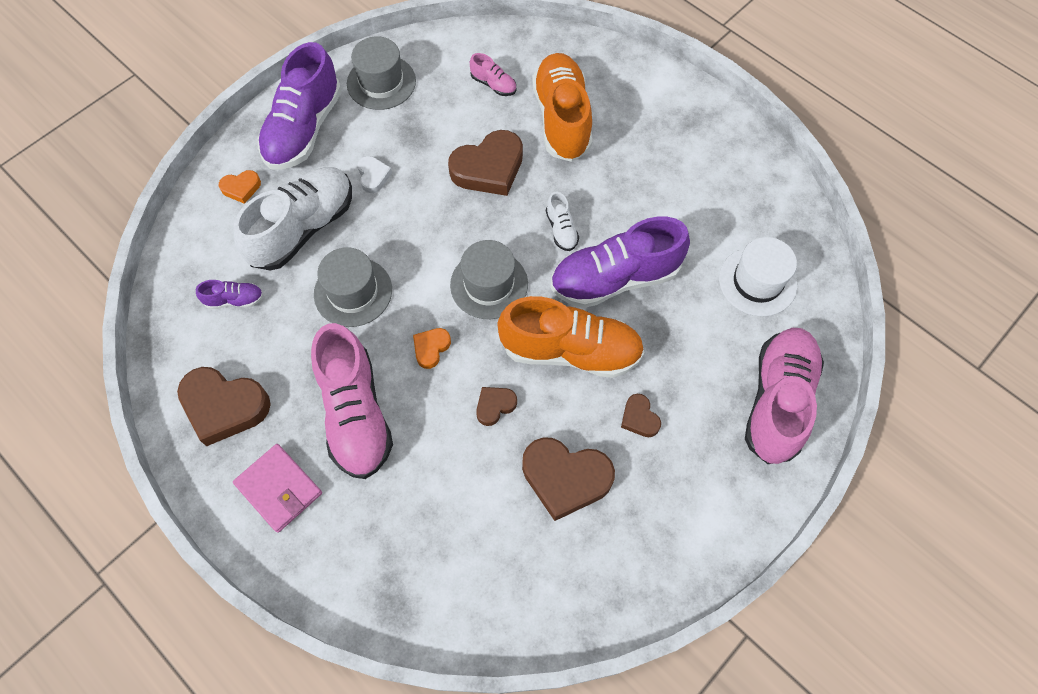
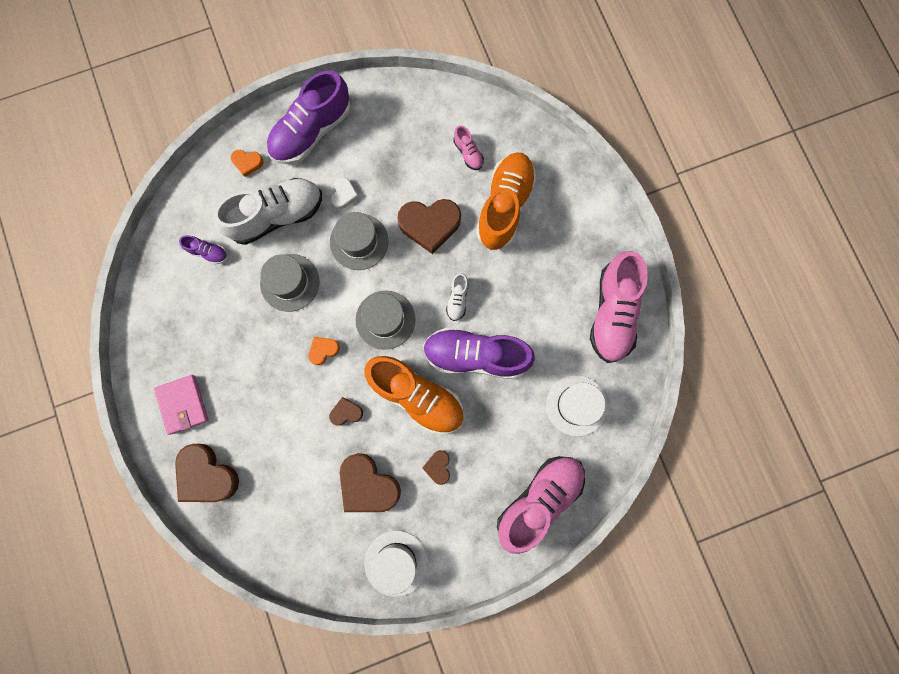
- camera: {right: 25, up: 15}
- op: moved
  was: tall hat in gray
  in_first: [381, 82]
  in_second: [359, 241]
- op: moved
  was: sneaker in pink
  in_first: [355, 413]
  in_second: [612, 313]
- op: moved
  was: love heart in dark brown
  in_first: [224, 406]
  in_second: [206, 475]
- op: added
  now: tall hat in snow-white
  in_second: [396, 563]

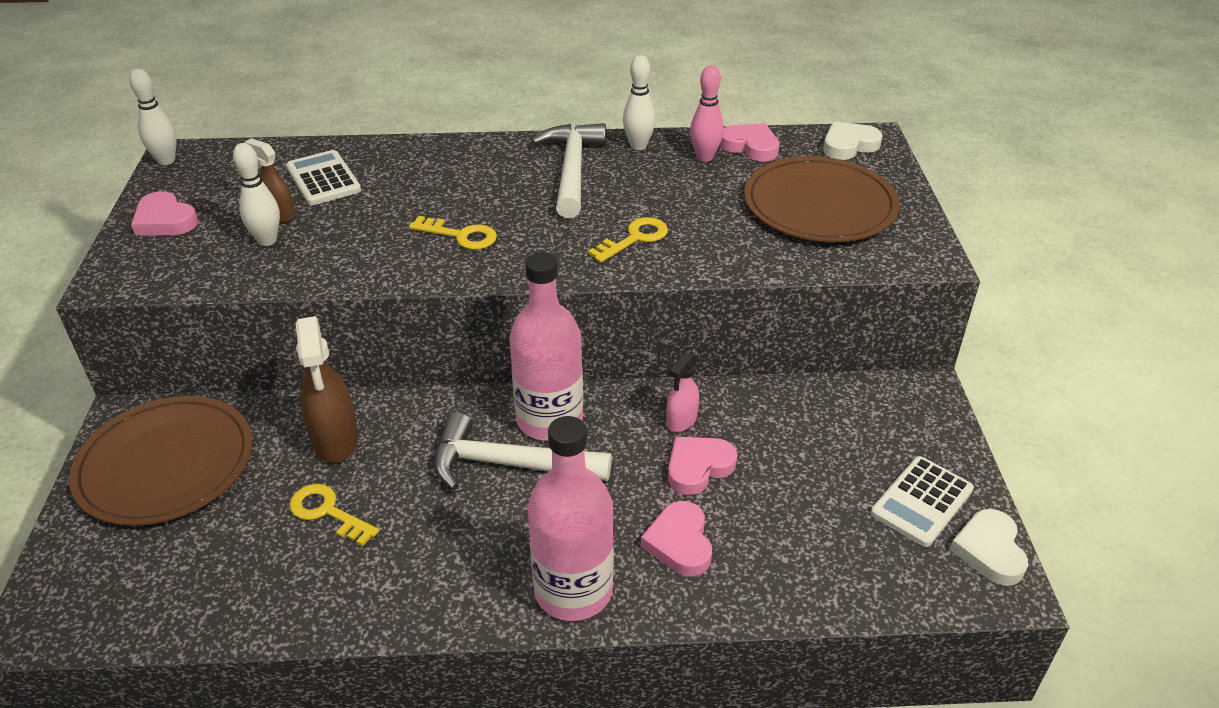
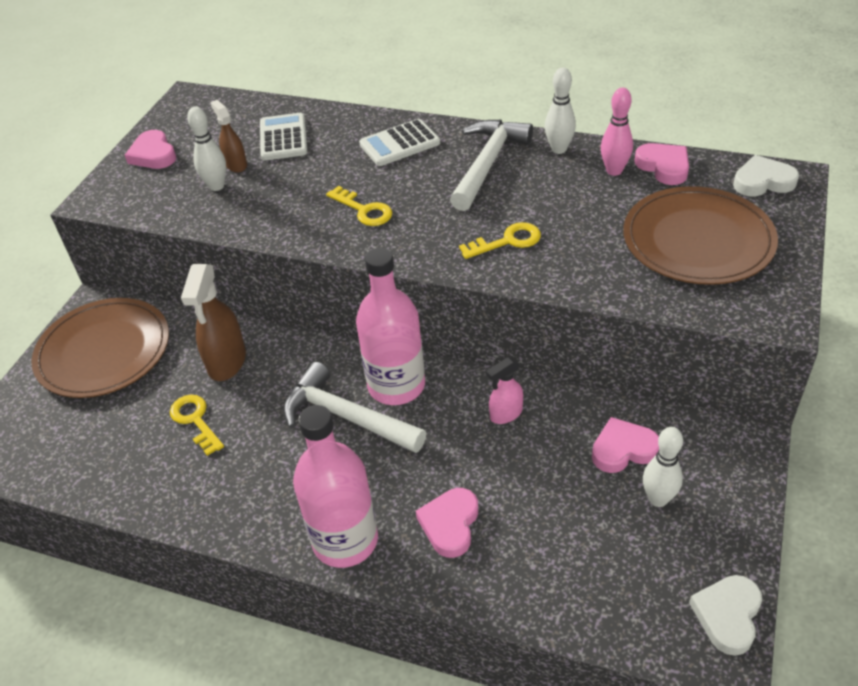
- camera: {right: 25, up: 5}
- op: moved
  was: bowling pin in snow-white
  in_first: [166, 161]
  in_second: [658, 499]
- op: moved
  was: love heart in pink
  in_first: [698, 467]
  in_second: [623, 449]
- op: moved
  was: adding machine in snow-white
  in_first: [922, 502]
  in_second: [400, 144]

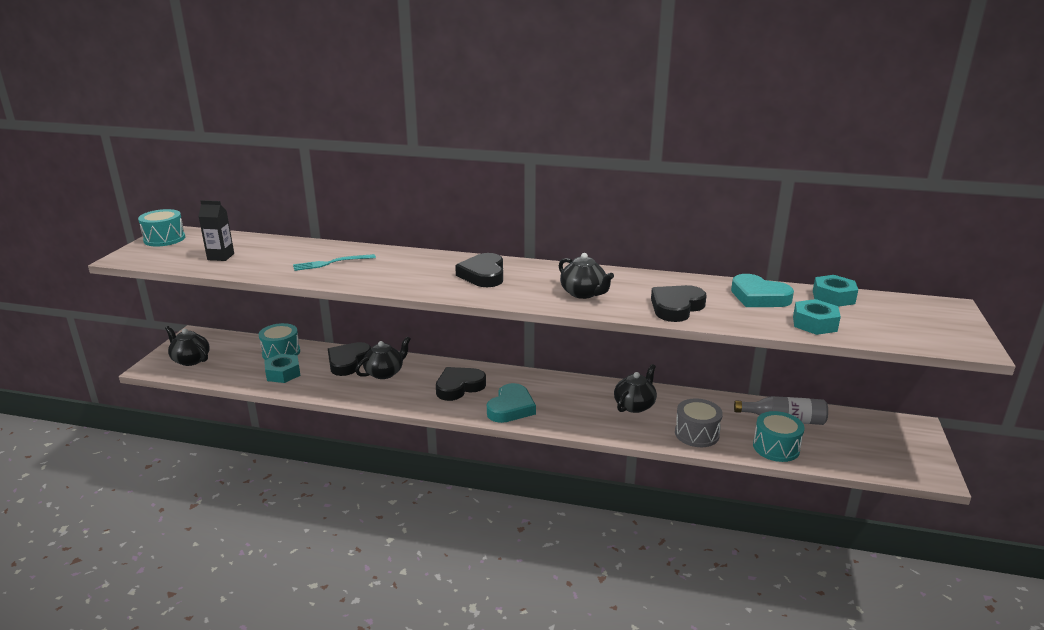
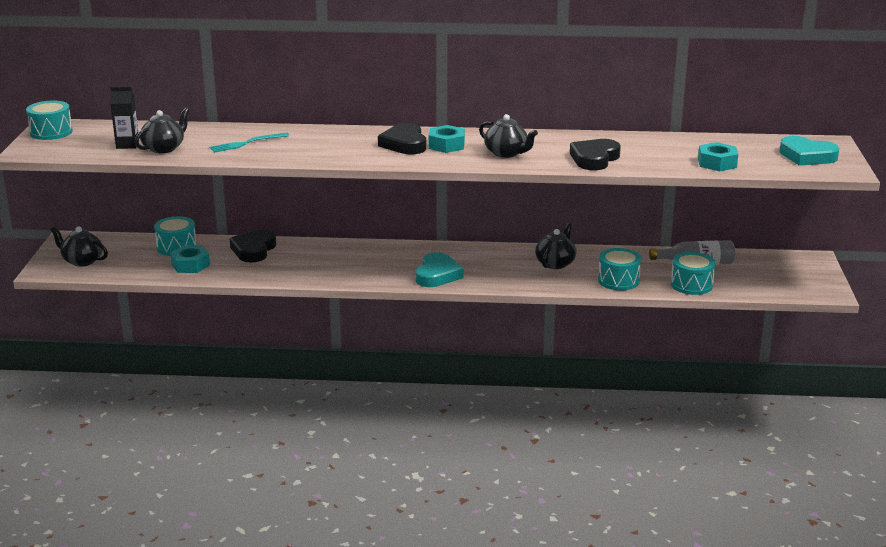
- camera: {right: -10, up: 0}
- op: moved
  was: love heart in aqua
  in_first: [759, 297]
  in_second: [807, 156]
- op: moved
  was: hex nut in aqua
  in_first: [833, 297]
  in_second: [446, 145]
- op: moved
  was: tea pot in ebony
  in_first: [384, 373]
  in_second: [164, 148]
- op: removed
  was: love heart in ebony
  in_first: [459, 387]
- op: recoloured
  was: toy drum in gray
  now: toy drum in aqua
  in_first: [696, 434]
  in_second: [618, 280]

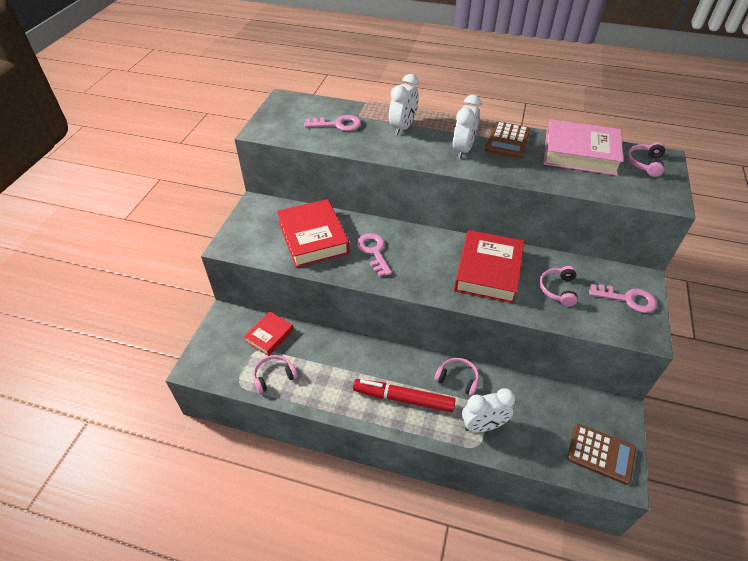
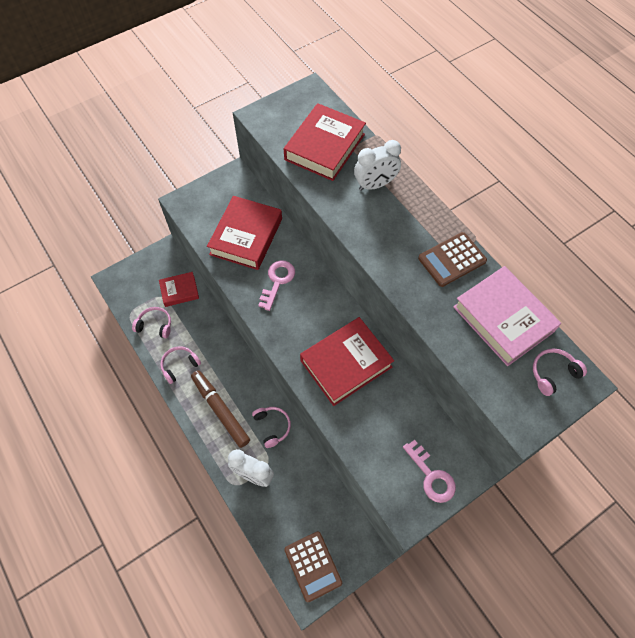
- camera: {right: 40, up: 15}
- op: removed
  was: bedside clock in snow-white
  in_first: [463, 150]
- op: replaced
  was: key in pink
  now: book in scarlet
  in_first: [338, 124]
  in_second: [324, 147]
- op: moved
  was: headphones in pink
  in_first: [558, 289]
  in_second: [179, 365]
- op: recoloured
  was: felt pen in scarlet
  now: felt pen in dark brown
  in_first: [403, 399]
  in_second: [220, 410]

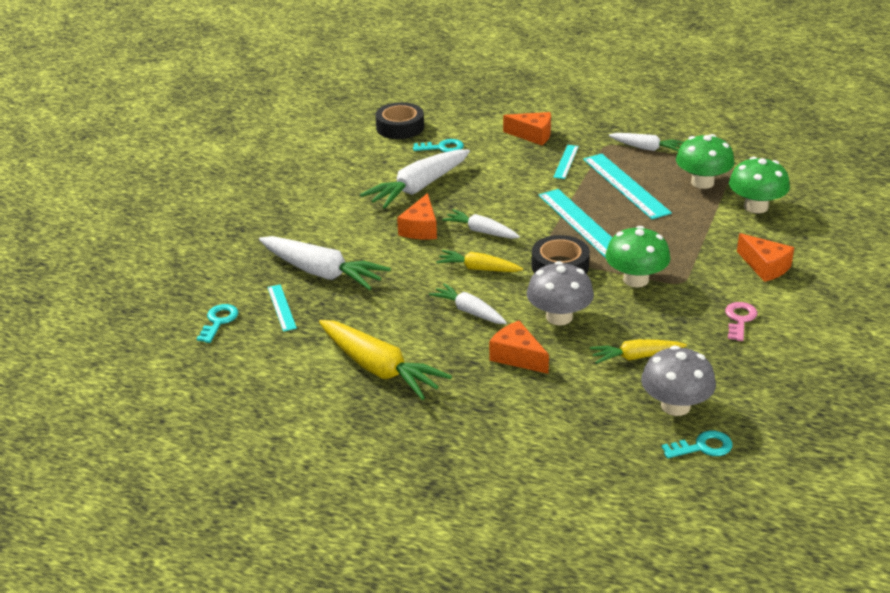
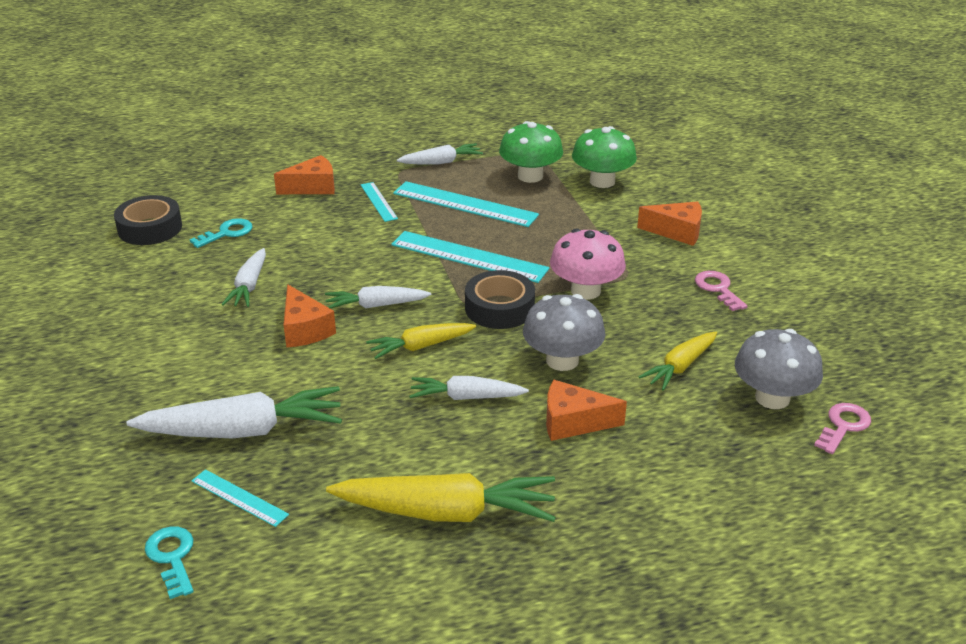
- camera: {right: -40, up: 0}
- op: resized
  was: carrot in snow-white
  in_first: [418, 188]
  in_second: [249, 286]
  ratio: 0.59
- op: recoloured
  was: fungus in emerald
  now: fungus in pink
  in_first: [636, 279]
  in_second: [585, 291]
- op: recoloured
  was: key in aqua
  now: key in pink
  in_first: [703, 447]
  in_second: [843, 426]

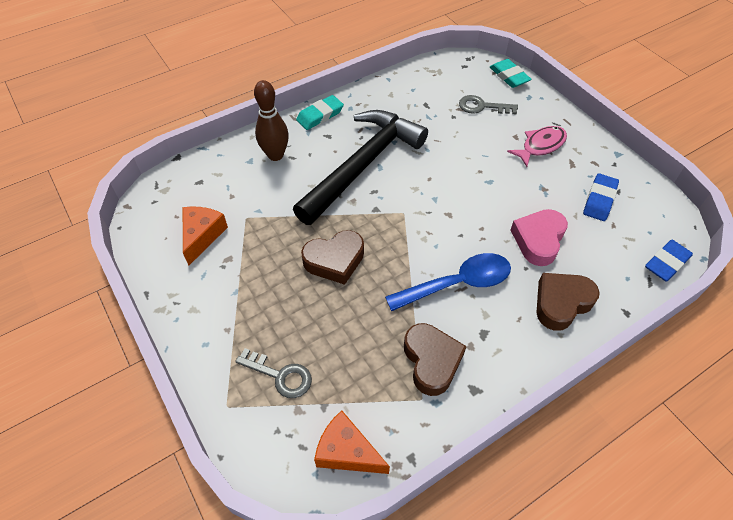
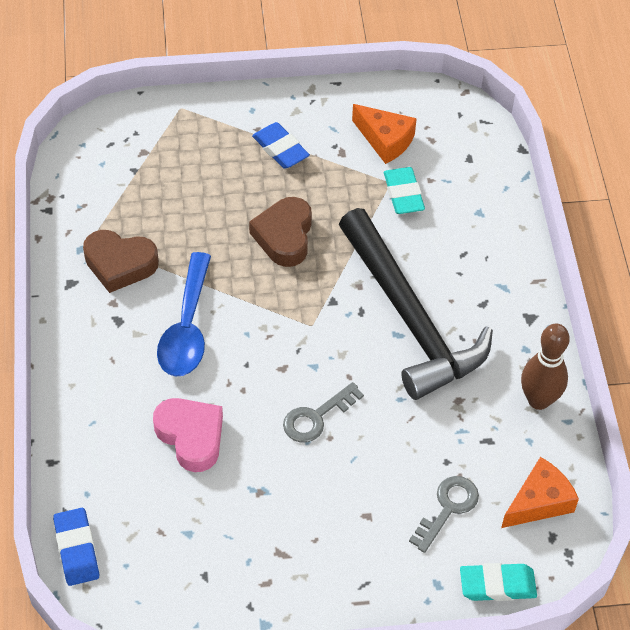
- camera: {right: 115, up: 0}
- op: moved
  was: bowling pin in dark brown
  in_first: [275, 155]
  in_second: [538, 400]
- op: moved
  was: gum eraser in aqua
  in_first: [320, 115]
  in_second: [403, 194]
- op: removed
  was: fish in pink
  in_first: [540, 146]
- op: moved
  was: gum eraser in blue
  in_first: [599, 200]
  in_second: [280, 149]
- op: removed
  was: love heart in dark brown
  in_first: [561, 303]
- op: moved
  was: key in gray
  in_first: [280, 375]
  in_second: [316, 417]
- op: moved
  was: piece of cheese in orange-coloured
  in_first: [347, 451]
  in_second: [539, 502]

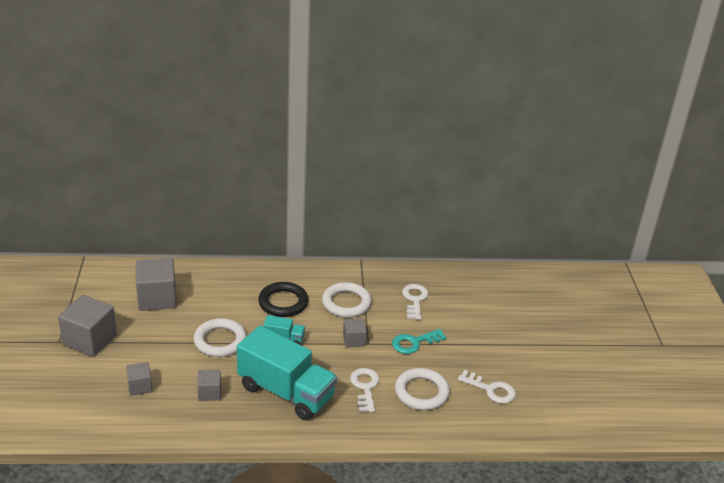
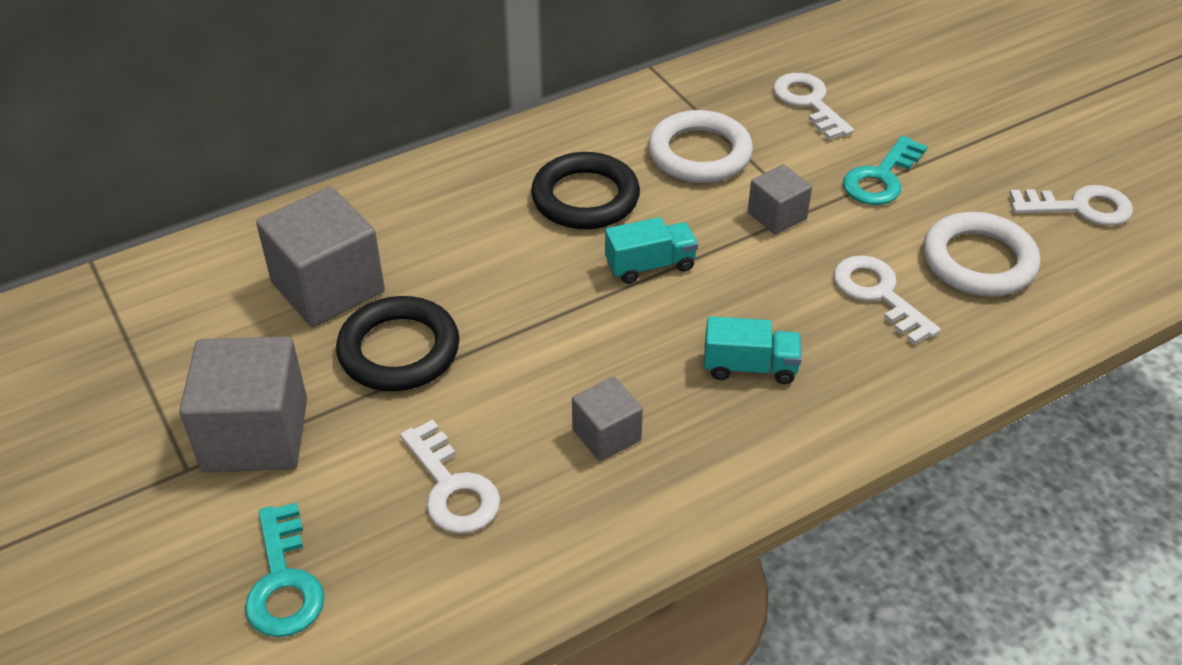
- camera: {right: -25, up: 10}
- op: removed
  was: hoop in snow-white
  in_first: [220, 341]
- op: resized
  was: truck in aqua
  in_first: [286, 392]
  in_second: [750, 367]
  ratio: 0.44
- op: replaced
  was: block in gray
  now: key in snow-white
  in_first: [140, 386]
  in_second: [452, 487]
- op: added
  now: hoop in ebony
  in_second: [399, 350]
- op: added
  now: key in aqua
  in_second: [284, 582]

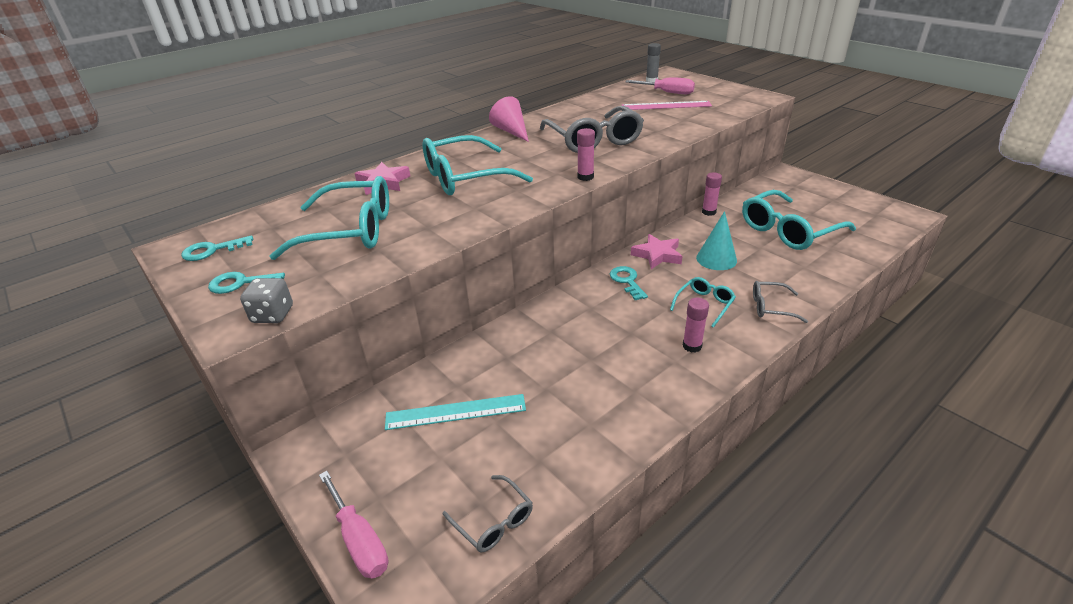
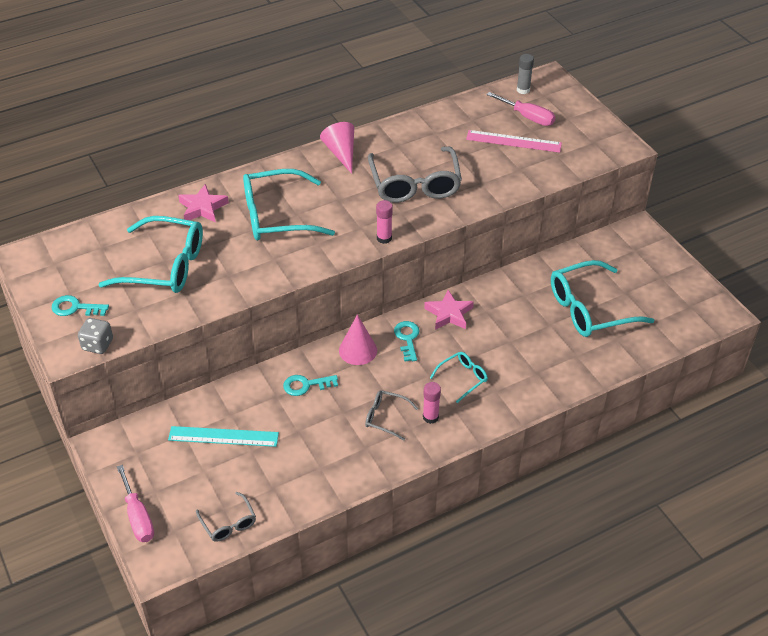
- camera: {right: 10, up: 10}
- op: removed
  was: stick of glue in pink
  in_first: [709, 212]
- op: removed
  was: cone shape in aqua
  in_first: [716, 259]
- op: moved
  was: key in aqua
  in_first: [212, 250]
  in_second: [306, 385]
- op: moved
  was: spectacles in gray
  in_first: [771, 307]
  in_second: [385, 417]
- op: added
  now: cone shape in pink
  in_second: [358, 350]

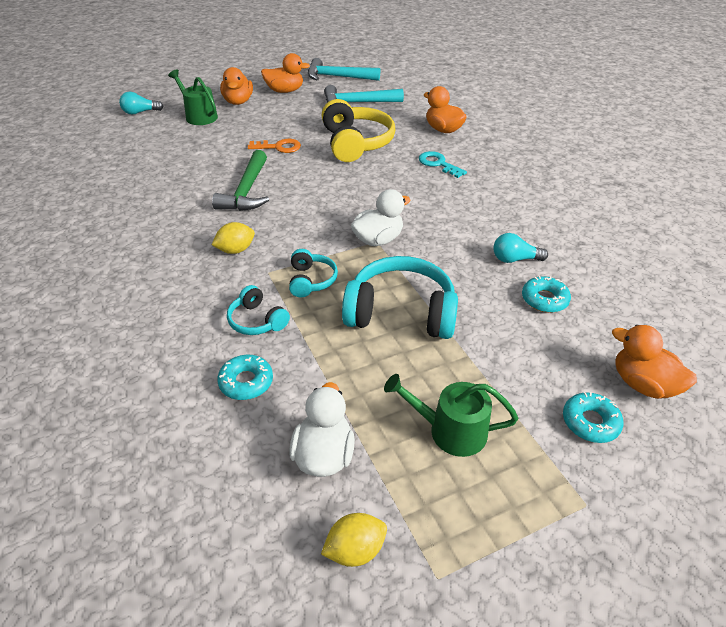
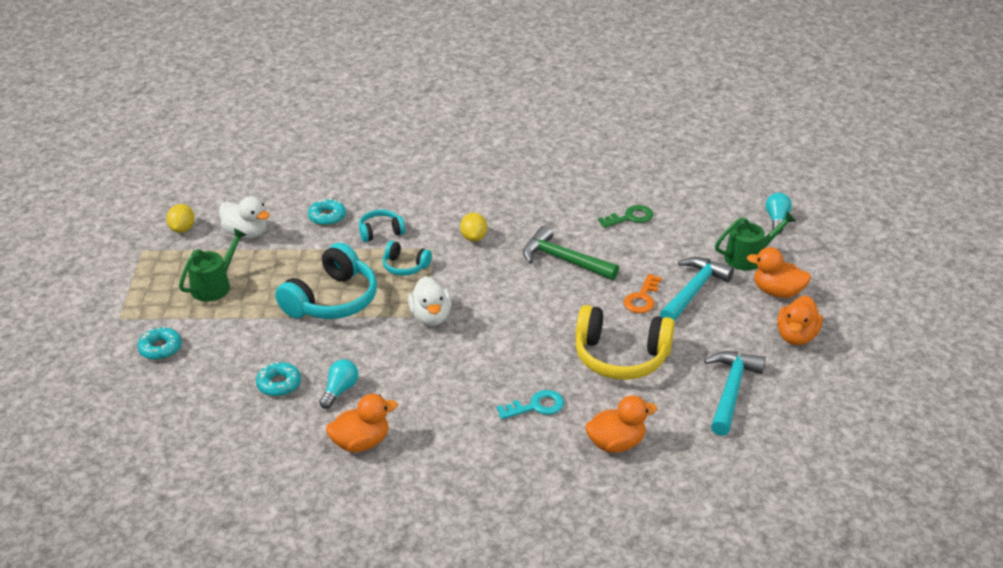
- camera: {right: 115, up: -5}
- op: moved
  was: hammer in aqua
  in_first: [338, 77]
  in_second: [693, 291]
- op: moved
  was: toy duck in orange-coloured
  in_first: [643, 384]
  in_second: [361, 443]
- op: added
  now: key in emerald
  in_second: [630, 217]

